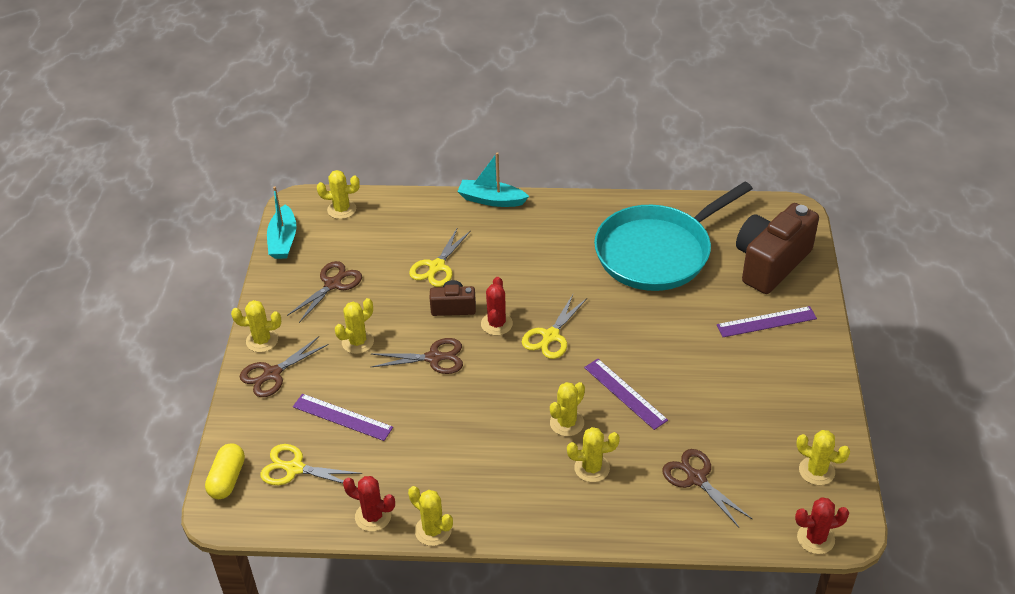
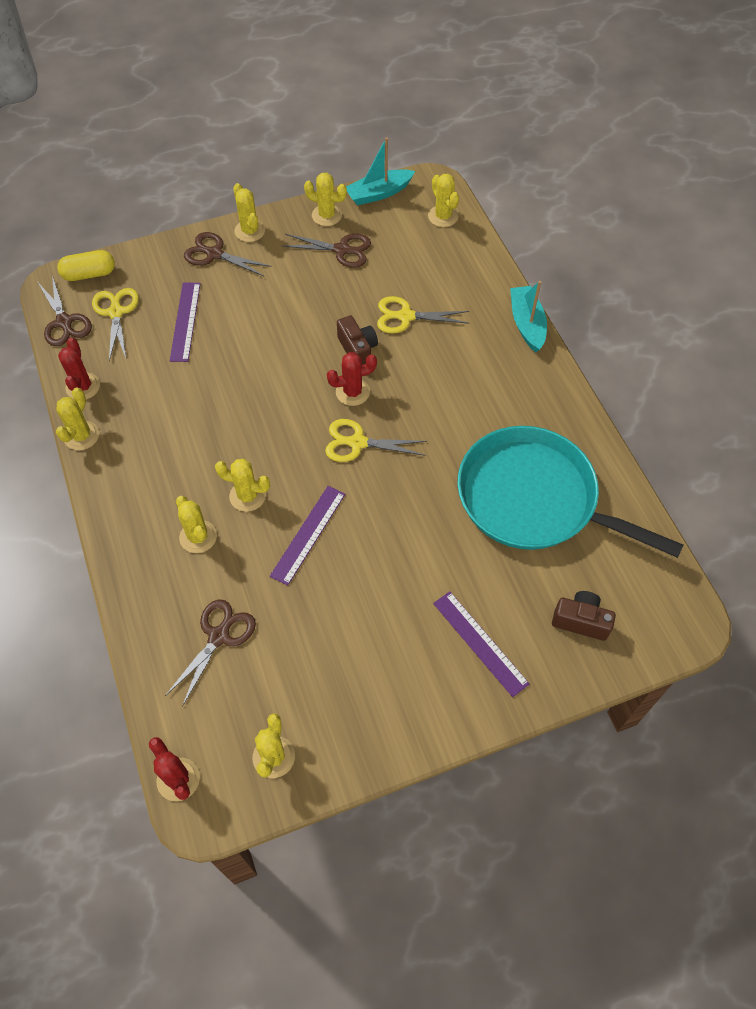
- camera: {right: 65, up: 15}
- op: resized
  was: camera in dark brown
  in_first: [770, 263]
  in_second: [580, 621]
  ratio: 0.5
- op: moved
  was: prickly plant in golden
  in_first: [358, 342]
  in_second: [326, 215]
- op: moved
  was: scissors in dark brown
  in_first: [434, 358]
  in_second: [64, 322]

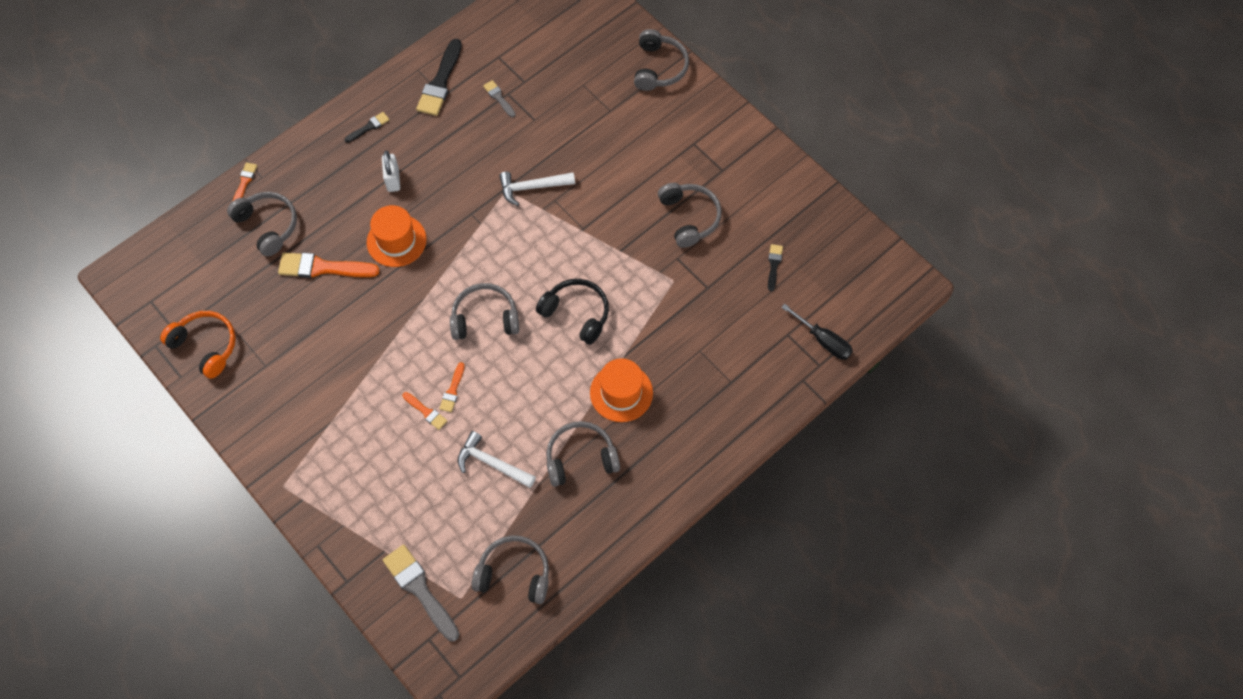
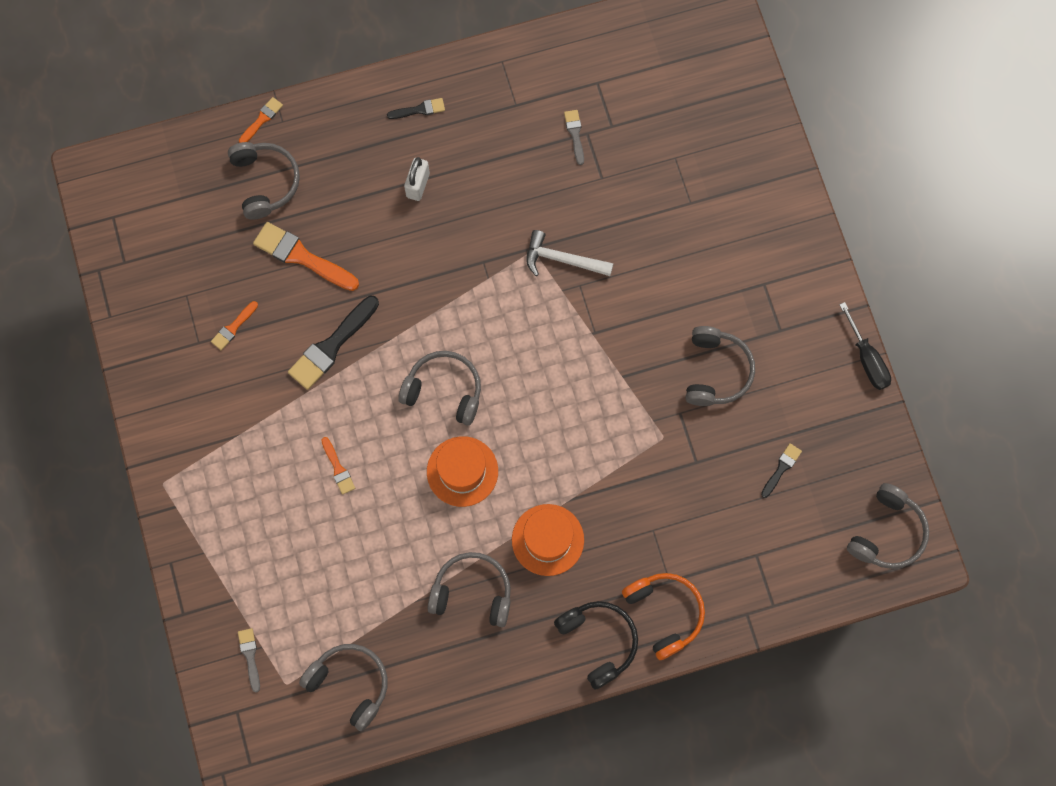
- camera: {right: 25, up: 10}
- op: moved
  was: headphones in gray
  in_first: [659, 68]
  in_second: [887, 533]
- op: moved
  was: paintbrush in ebony
  in_first: [440, 82]
  in_second: [331, 346]
- op: moved
  was: tall hat in orange-coloured
  in_first: [396, 241]
  in_second: [462, 471]
- op: moved
  was: headphones in ebony
  in_first: [577, 313]
  in_second: [598, 641]
- op: moved
  was: hand screwdriver in ebony
  in_first: [823, 340]
  in_second: [866, 358]
- op: moved
  was: headphones in orange-coloured
  in_first: [206, 346]
  in_second: [664, 613]
- op: moved
  was: paintbrush in orange-coloured
  in_first: [452, 390]
  in_second: [233, 327]
- op: removed
  was: hammer in snow-white
  in_first: [491, 463]
- op: resized
  was: paintbrush in gray
  in_first: [419, 589]
  in_second: [250, 656]
  ratio: 0.52

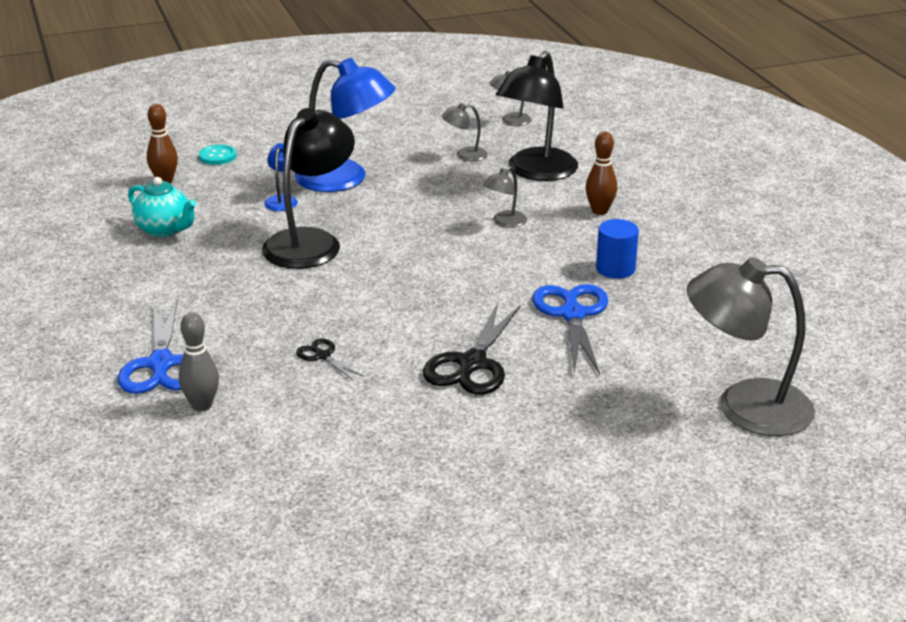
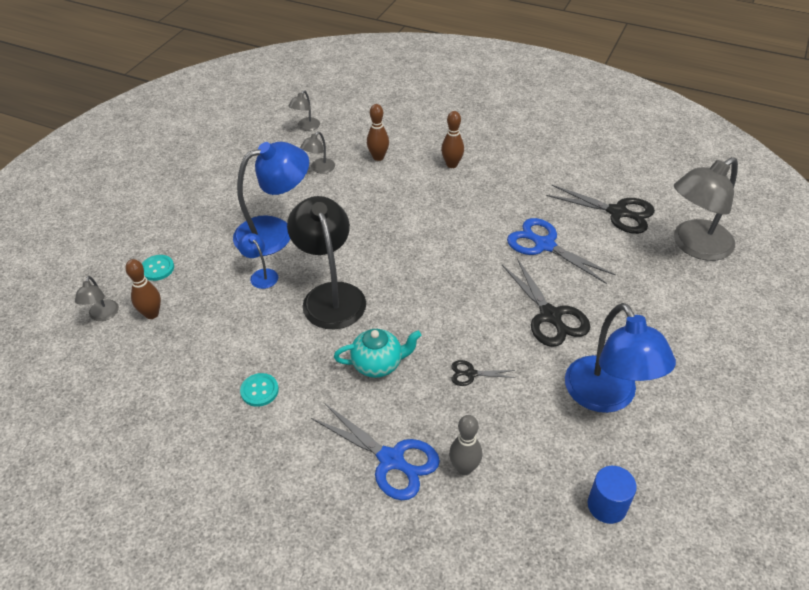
- camera: {right: -45, up: 15}
- op: replaced
  was: desk lamp in ebony
  now: bowling pin in dark brown
  in_first: [536, 172]
  in_second: [378, 157]
- op: moved
  was: desk lamp in gray
  in_first: [505, 222]
  in_second: [102, 315]
- op: moved
  was: tea pot in aqua
  in_first: [165, 230]
  in_second: [378, 364]
- op: moved
  was: cylinder in blue
  in_first: [615, 269]
  in_second: [607, 506]
- op: added
  now: scissors in ebony
  in_second: [617, 212]
- op: added
  now: desk lamp in blue
  in_second: [607, 397]
- op: added
  now: button in aqua
  in_second: [259, 390]

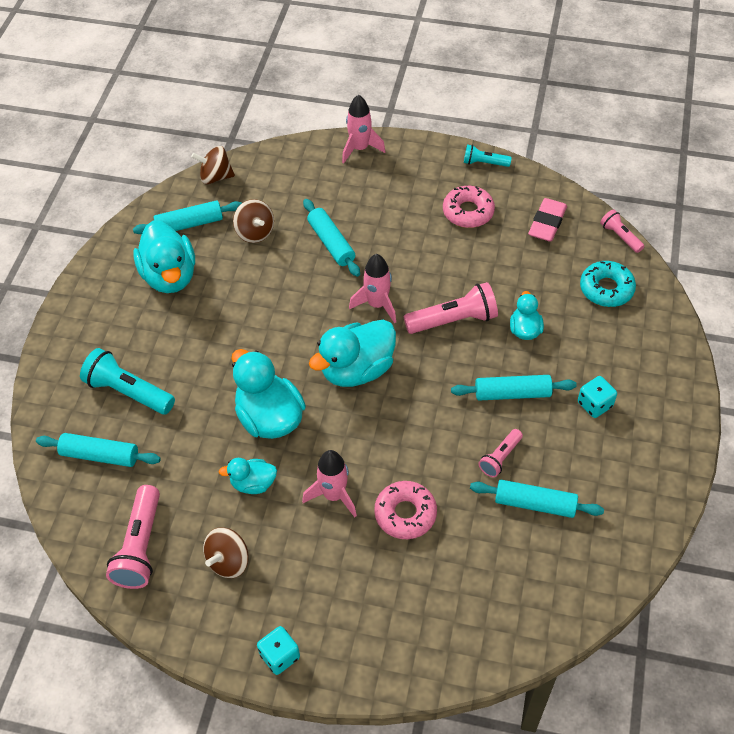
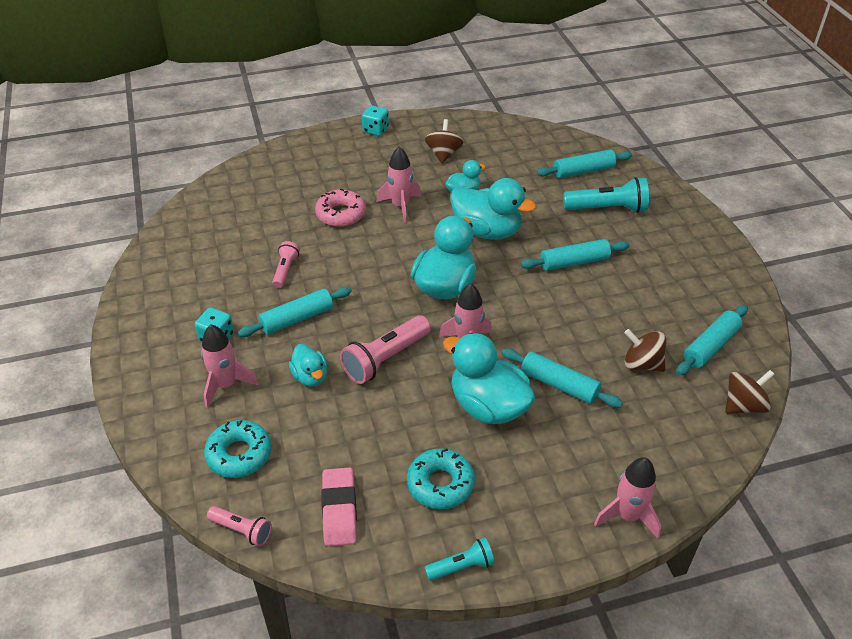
- camera: {right: 150, up: -10}
- op: recoloured
  was: doughnut in pink
  now: doughnut in aqua
  in_first: [468, 212]
  in_second: [440, 484]
- op: moved
  was: toy duck in aqua
  in_first: [170, 276]
  in_second: [488, 406]
- op: moved
  was: dough roller in aqua
  in_first: [535, 504]
  in_second: [574, 262]
- op: removed
  was: torch in pink
  in_first: [140, 546]
- op: added
  now: spaceship in pink
  in_second: [226, 385]

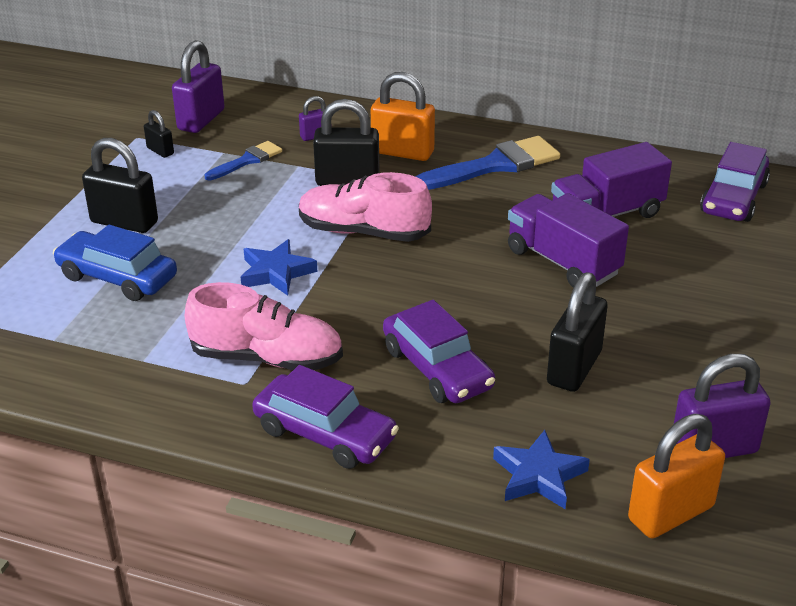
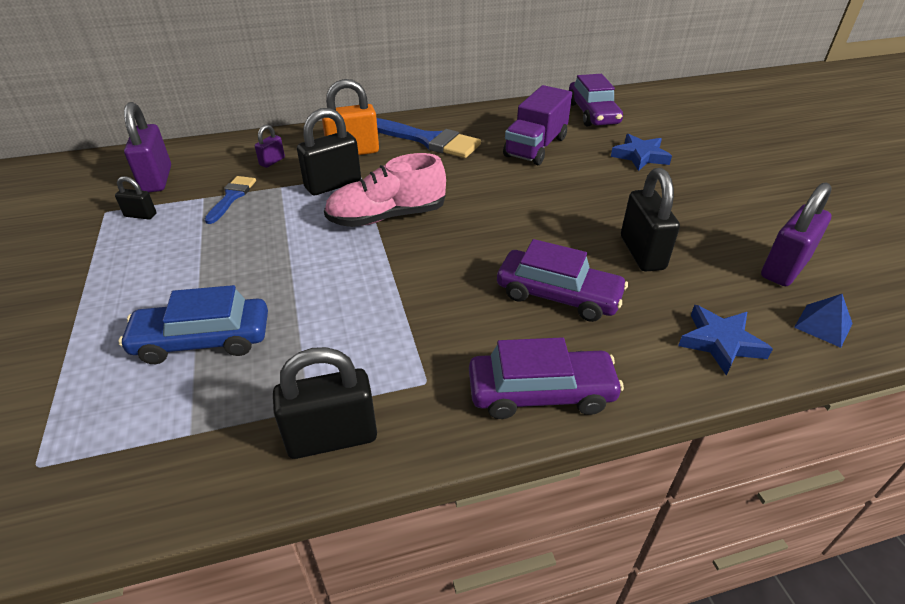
- camera: {right: -35, up: 5}
- op: turned
  was: paintbrush in blue
  in_first: [494, 165]
  in_second: [428, 140]
  clockwise: 90
- op: moved
  was: lock in ebony
  in_first: [124, 222]
  in_second: [332, 437]
- op: removed
  was: truck in purple
  in_first: [563, 262]
- op: moved
  was: star in blue
  in_first: [276, 272]
  in_second: [640, 156]
- op: removed
  was: sneaker in pink
  in_first: [267, 358]
- op: replaced
  was: lock in orange-coloured
  now: pyramid in blue
  in_first: [671, 513]
  in_second: [823, 325]

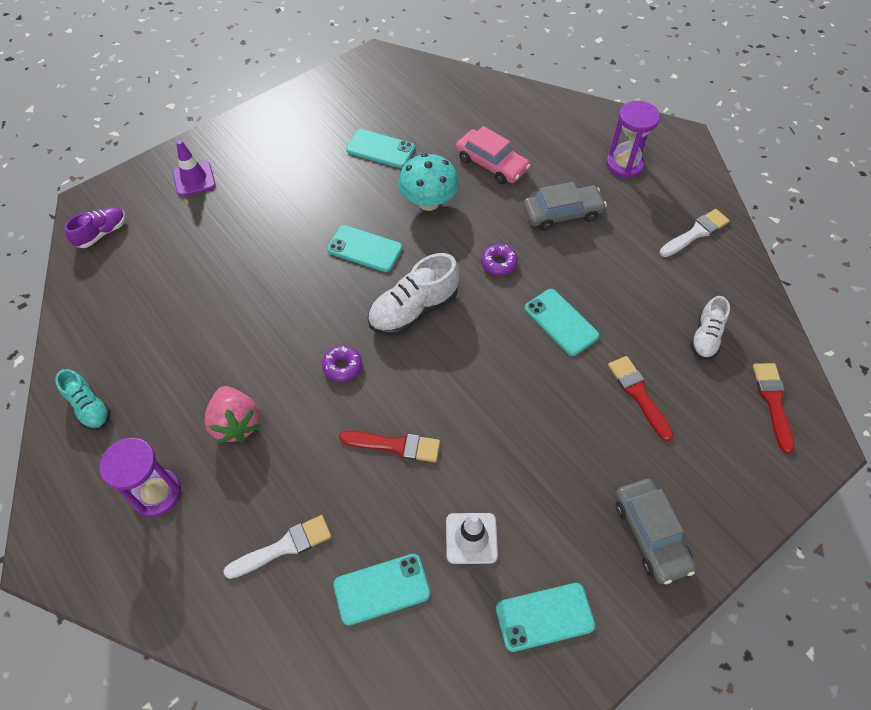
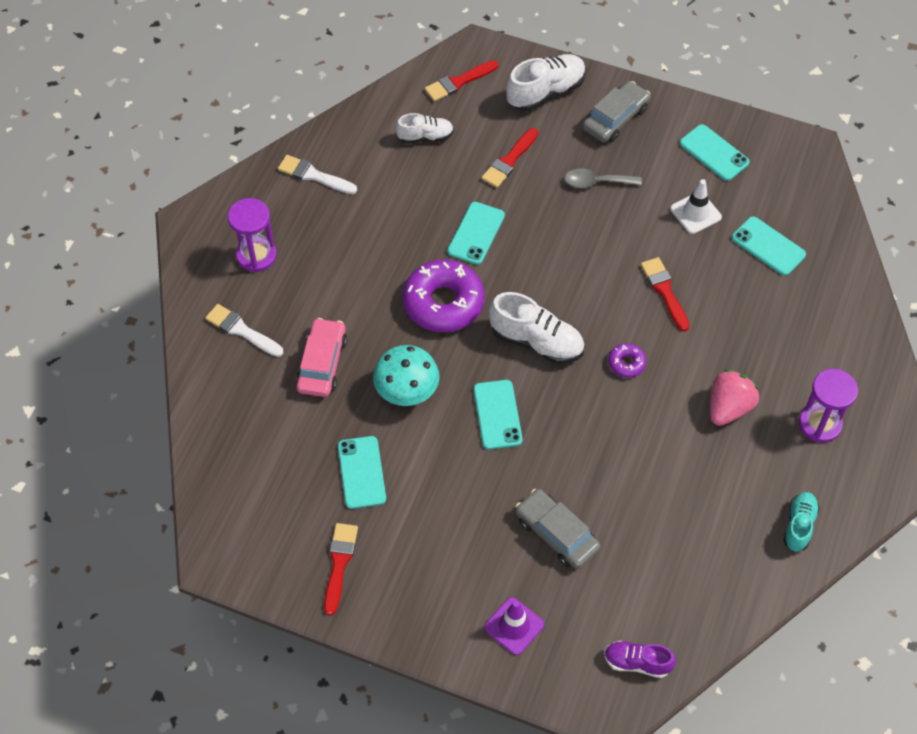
- camera: {right: -120, up: 0}
- op: moved
  was: toy car in gray
  in_first: [562, 213]
  in_second: [556, 533]
- op: resized
  was: doughnut in purple
  in_first: [498, 263]
  in_second: [443, 303]
  ratio: 2.2
- op: moved
  was: paintbrush in snow-white
  in_first: [284, 547]
  in_second: [241, 330]
- op: added
  now: sneaker in snow-white
  in_second: [546, 92]
- op: added
  now: spoon in gray
  in_second: [596, 182]
- op: added
  now: paintbrush in scarlet
  in_second: [339, 563]

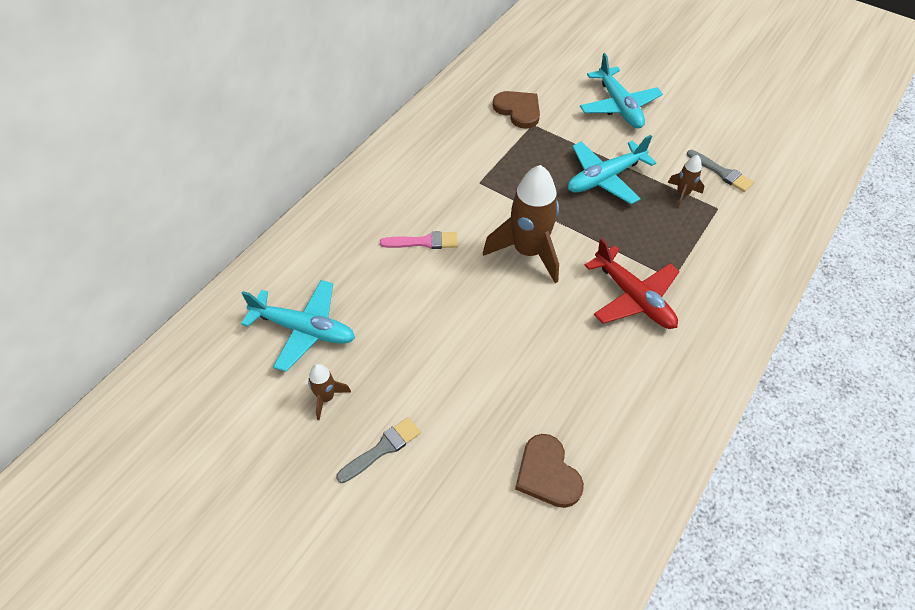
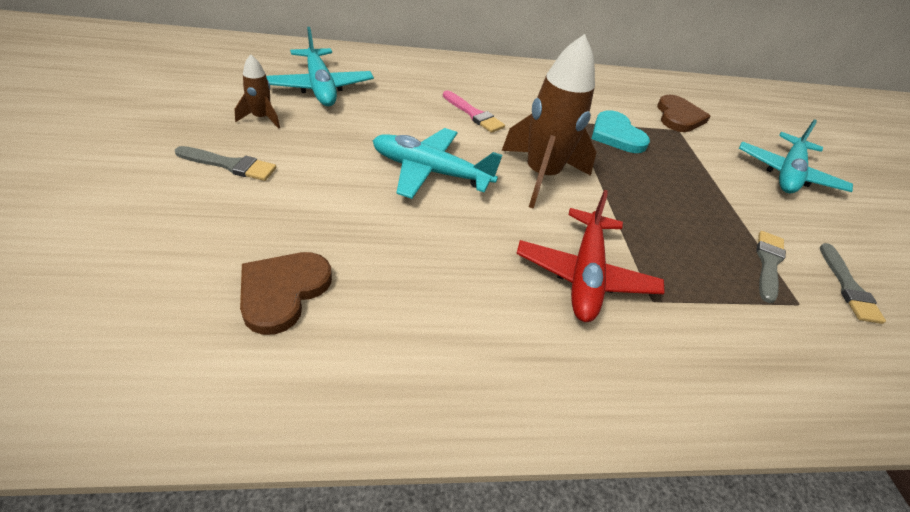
- camera: {right: 45, up: -10}
- op: moved
  was: toy plane in aqua
  in_first: [604, 178]
  in_second: [430, 171]
- op: replaced
  was: spaceship in dark brown
  now: paintbrush in gray
  in_first: [682, 194]
  in_second: [768, 263]
- op: added
  now: love heart in aqua
  in_second: [616, 135]

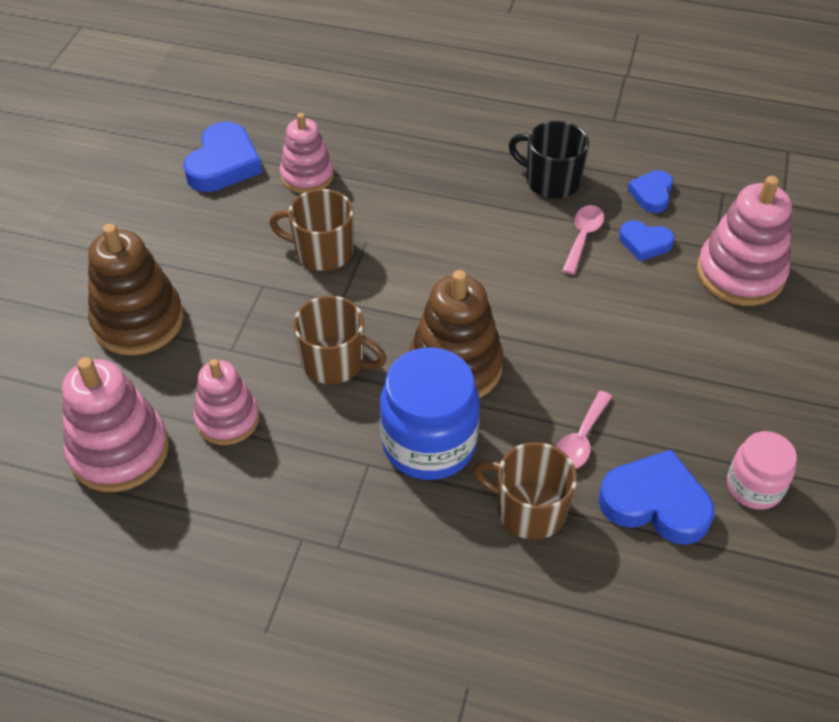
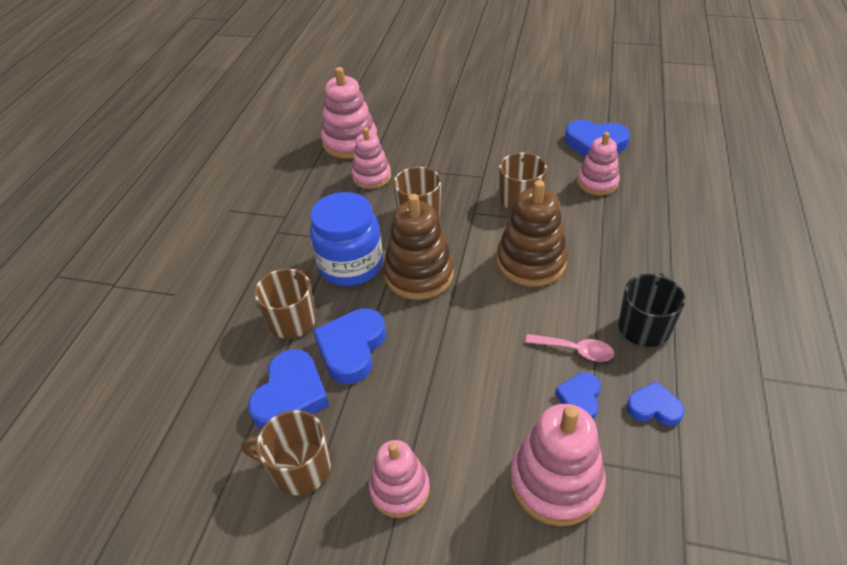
- camera: {right: 90, up: -5}
- op: moved
  was: stacking rings in dark brown
  in_first: [138, 321]
  in_second: [531, 262]
- op: replaced
  was: spoon in pink
  now: love heart in blue
  in_first: [580, 439]
  in_second: [351, 348]
- op: replaced
  was: jam jar in pink
  now: mug in dark brown
  in_first: [754, 487]
  in_second: [299, 468]
- op: added
  now: stacking rings in pink
  in_second: [400, 489]

